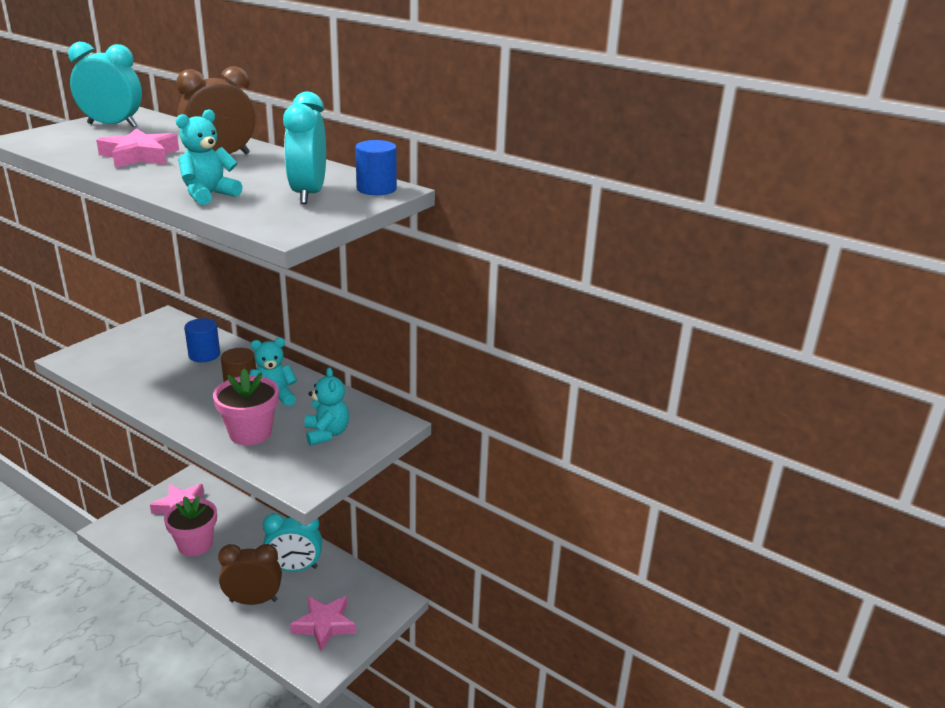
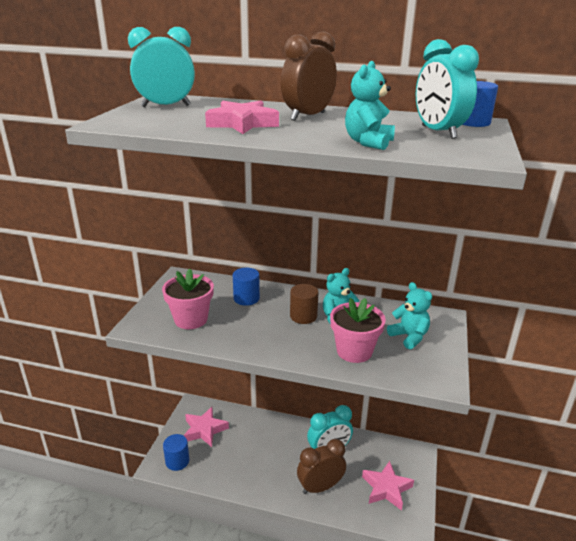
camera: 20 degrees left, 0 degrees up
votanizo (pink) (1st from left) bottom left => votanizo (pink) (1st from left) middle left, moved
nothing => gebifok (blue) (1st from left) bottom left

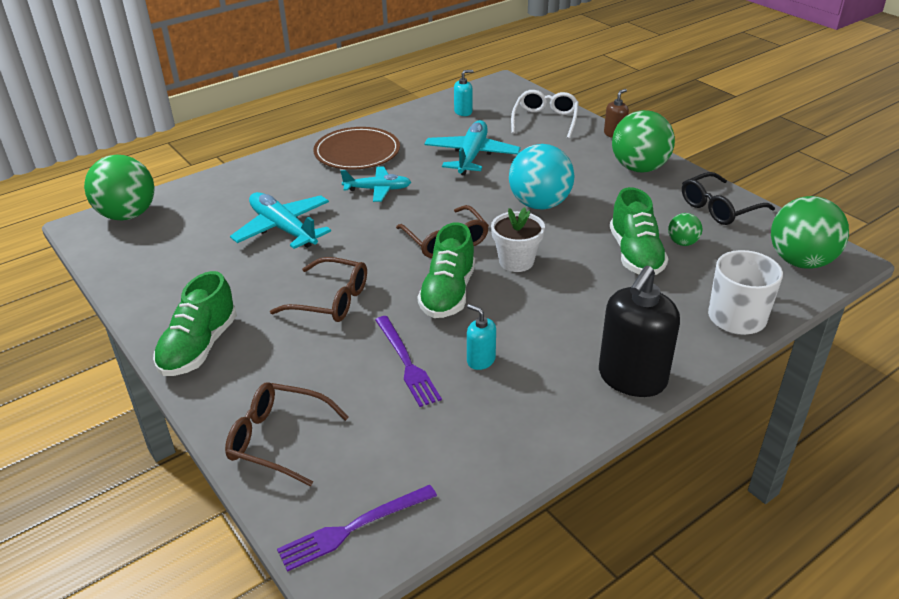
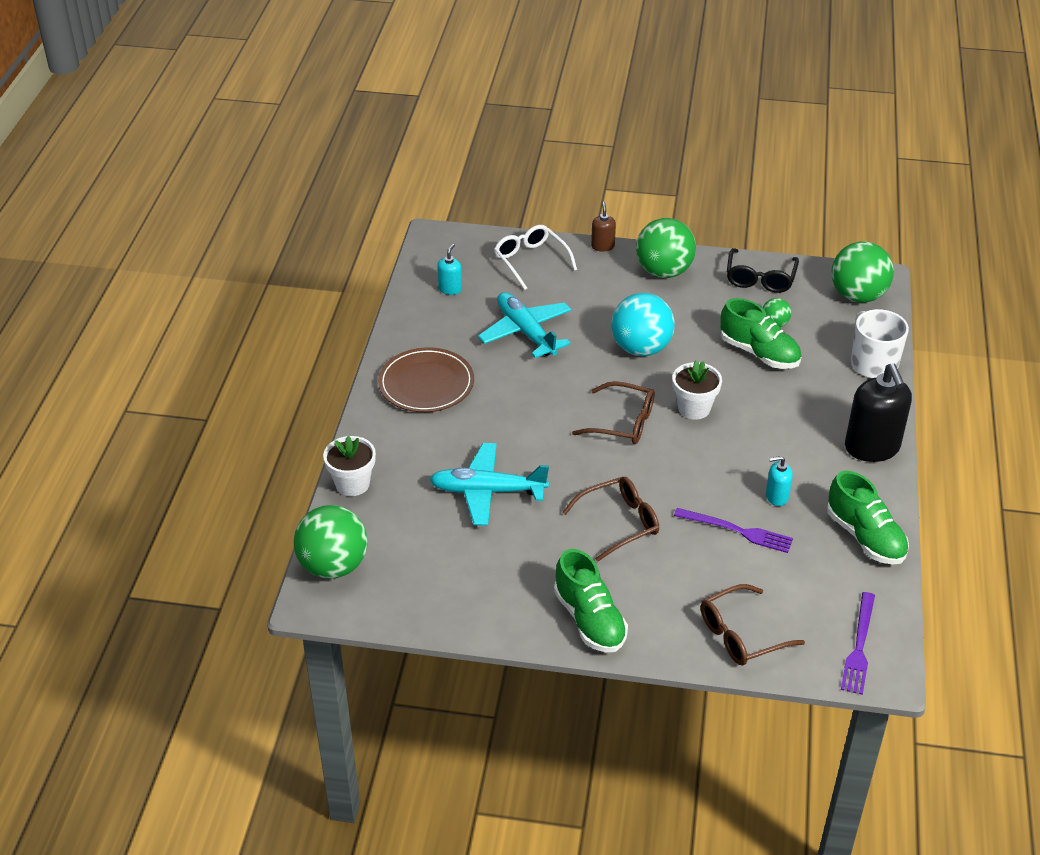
camera: 45 degrees left, 5 degrees up
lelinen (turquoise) (2nd from left) top centre => nothing
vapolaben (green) (2nd from left in the first image) centre => vapolaben (green) (3rd from left) middle right, moved
nothing => votanizo (white) (1st from left) centre

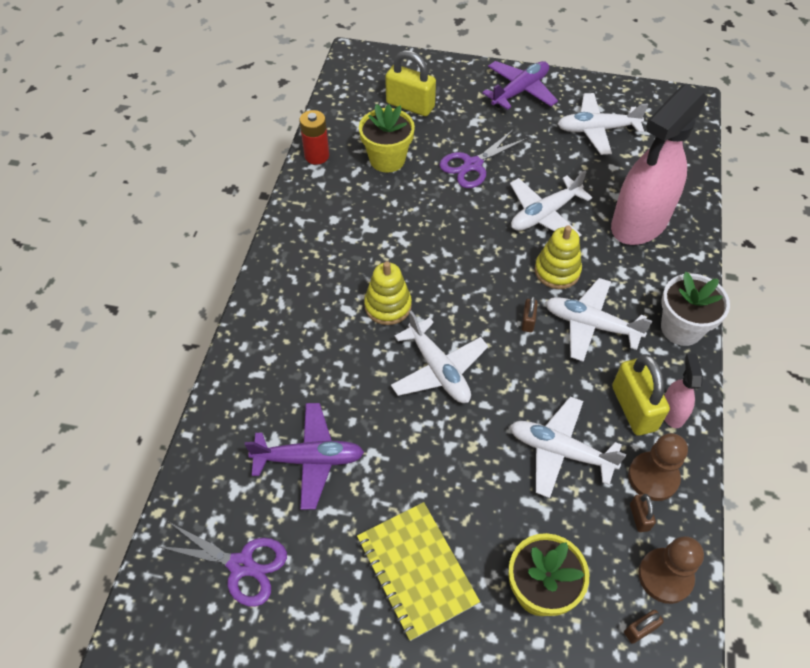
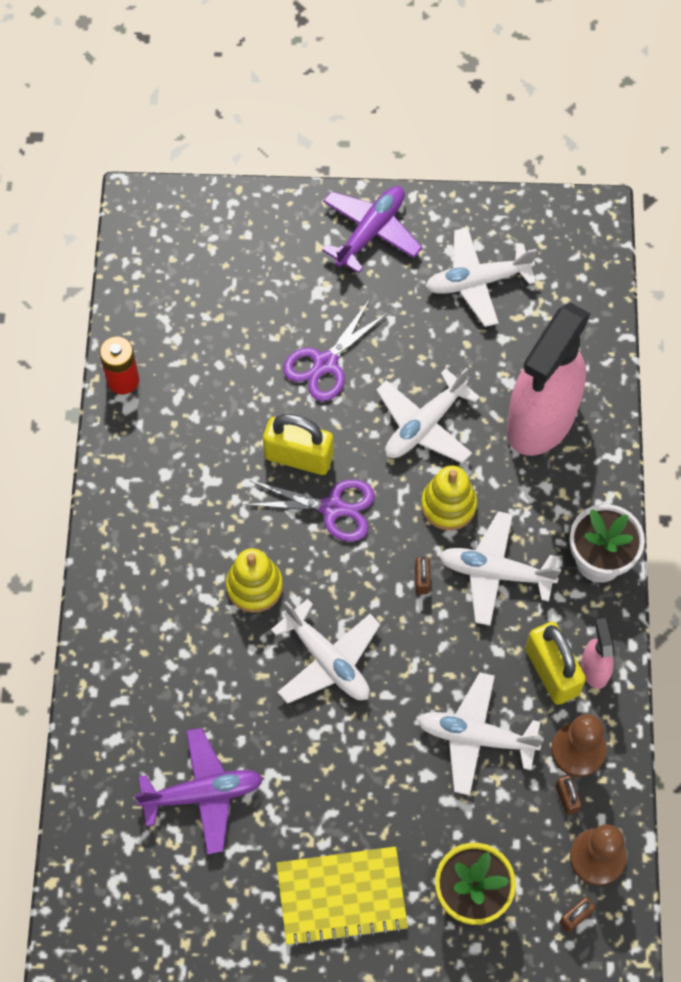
camera: 10 degrees left, 10 degrees up
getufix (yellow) (1st from left) top centre => getufix (yellow) (1st from left) centre, moved
votanizo (yellow) (1st from left) top centre => nothing
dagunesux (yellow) bottom centre, 60 degrees counterclockwise
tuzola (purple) (1st from left) bottom left => tuzola (purple) (1st from left) centre, moved

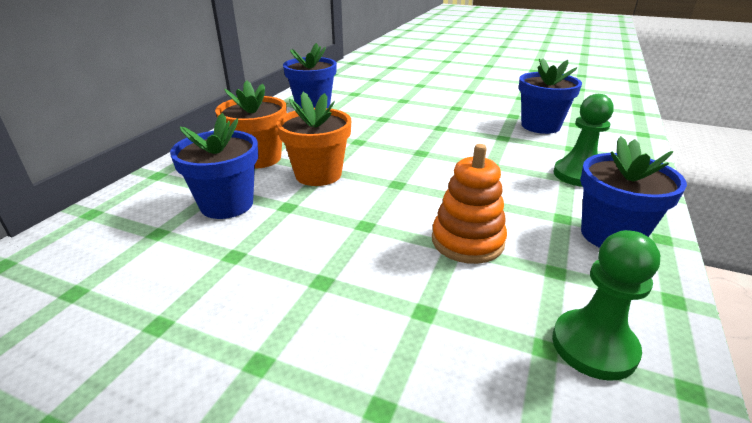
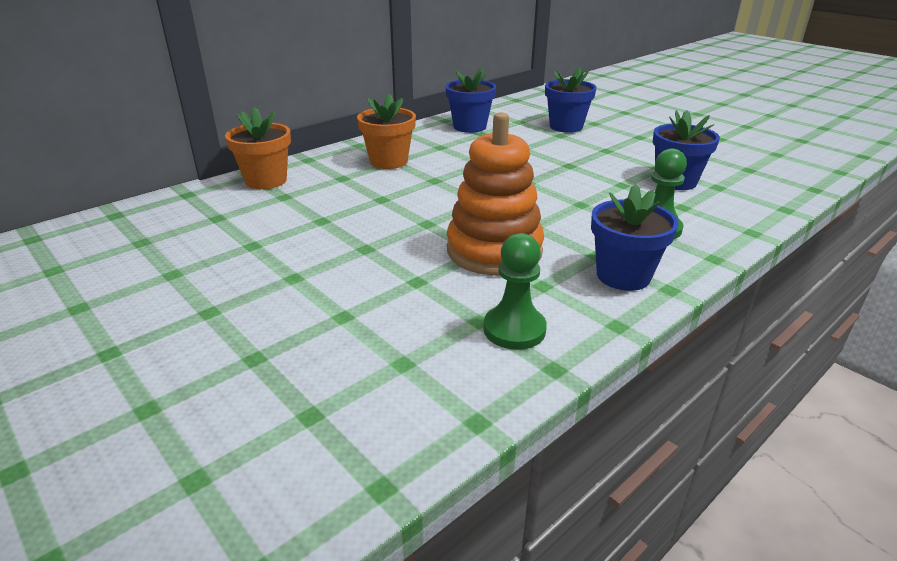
camera: 25 degrees right, 0 degrees up
votanizo (orange) (2nd from left in the first image) top centre => votanizo (orange) (1st from left) top left, moved
votanizo (blue) (1st from left in the first image) middle left => votanizo (blue) (2nd from left) top centre, moved
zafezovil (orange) centre, x1.55

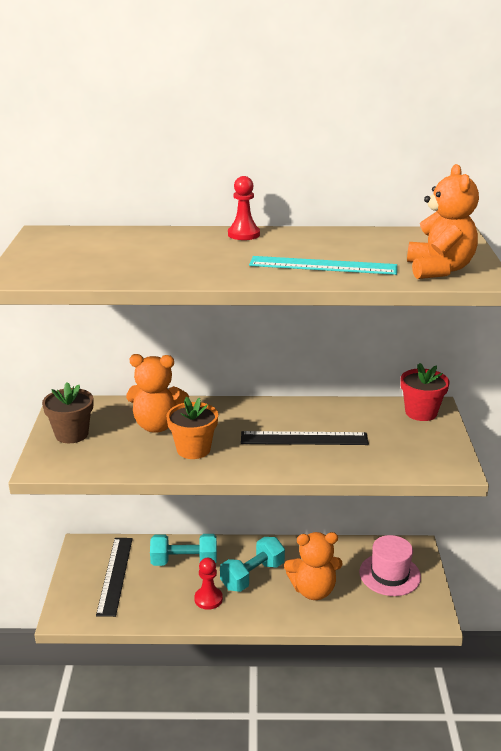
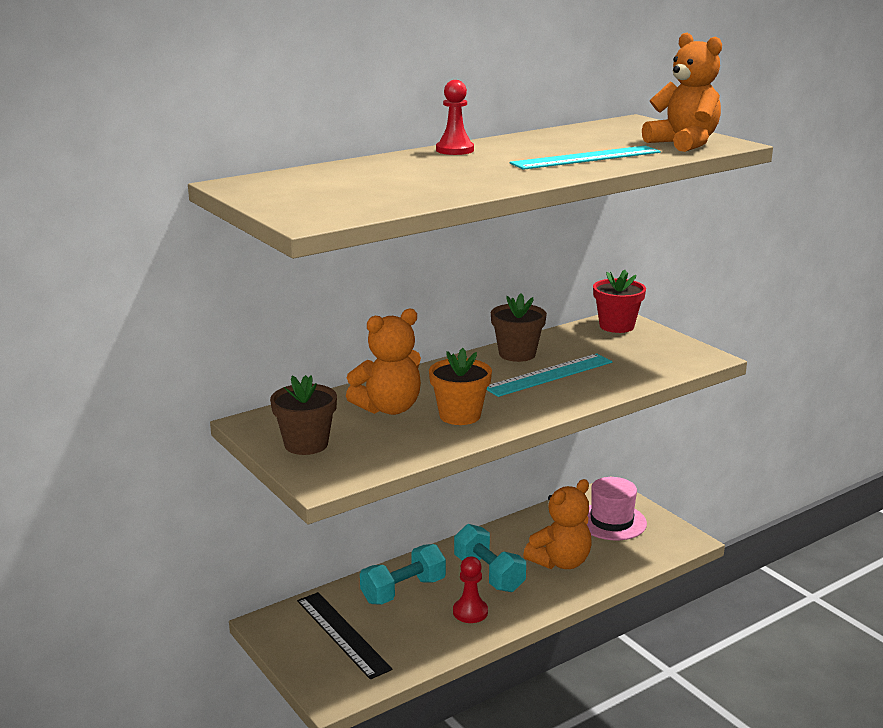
camera: 35 degrees left, 5 degrees down
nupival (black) (2nd from left) centre => nupival (turquoise) (1st from left) centre
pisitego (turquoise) (2nd from left) bottom centre, 45 degrees counterclockwise
nothing => votanizo (brown) (2nd from left) centre

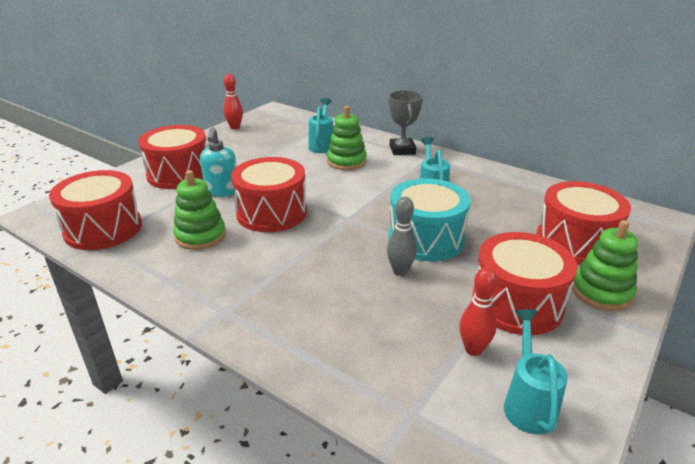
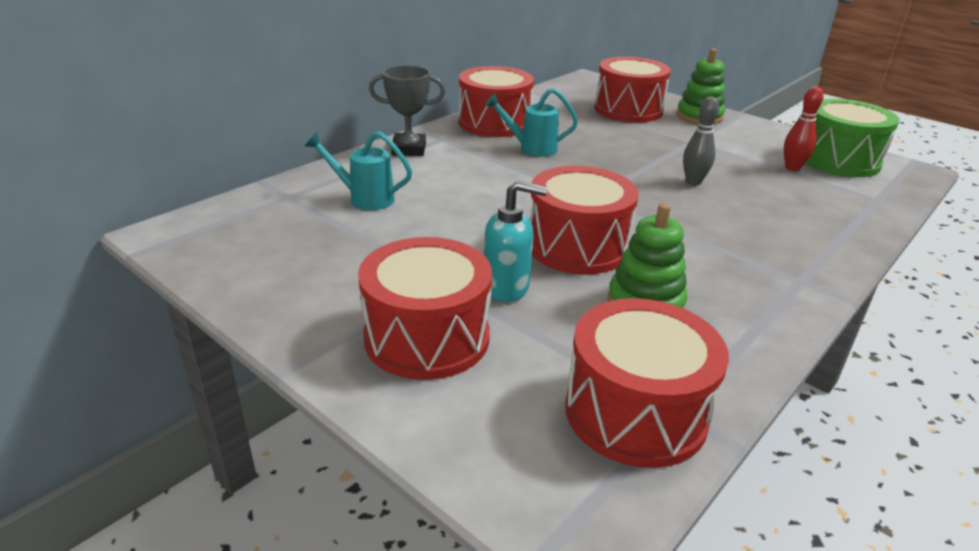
camera: 85 degrees left, 0 degrees up
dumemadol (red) (1st from left) top centre => nothing
zafezovil (green) (2nd from left) top centre => nothing
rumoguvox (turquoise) centre => nothing
rumoguvox (red) (4th from left in the first image) middle right => rumoguvox (red) (2nd from left) top centre, moved
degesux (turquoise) (3rd from left) bottom right => rumoguvox (green) top right

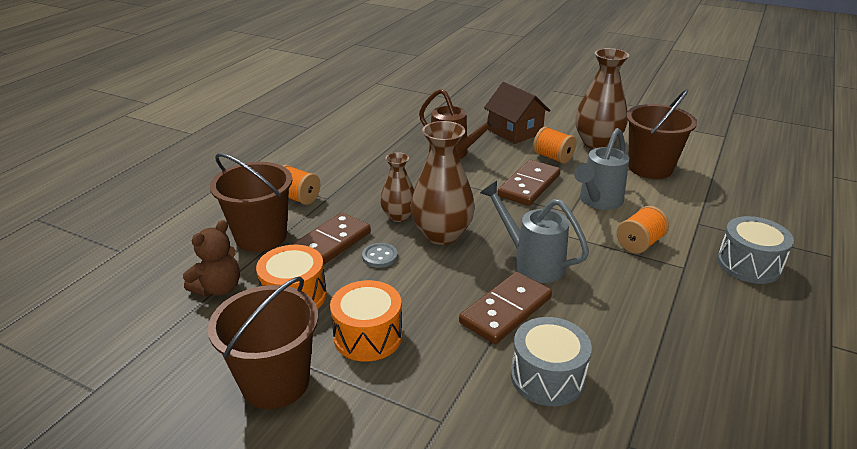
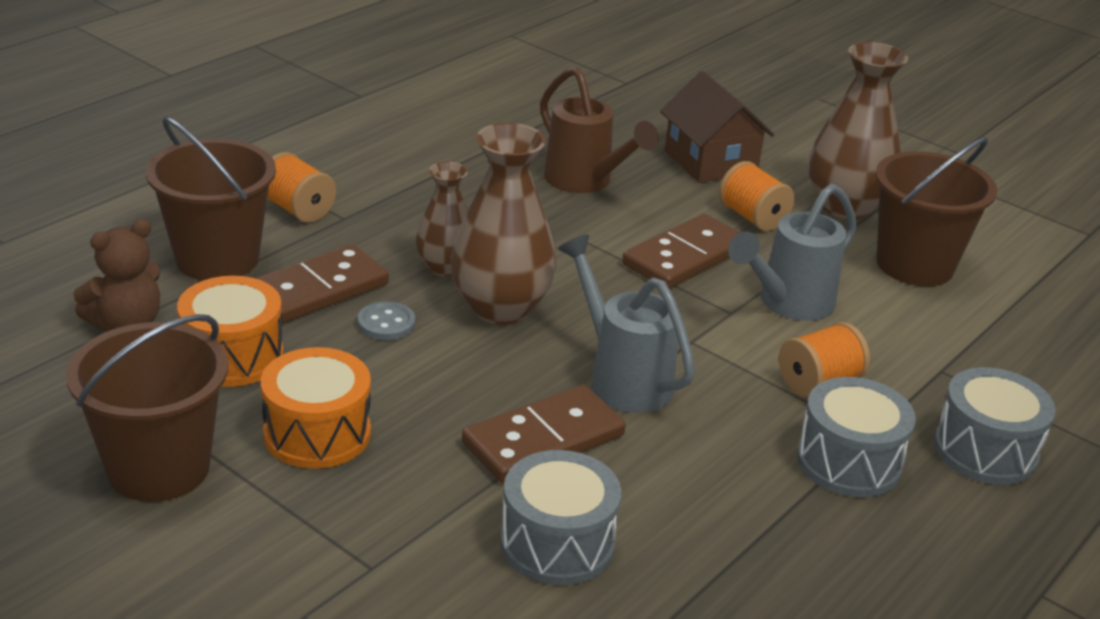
camera: 10 degrees right, 0 degrees up
nothing => rumoguvox (grey) (2nd from left) bottom right

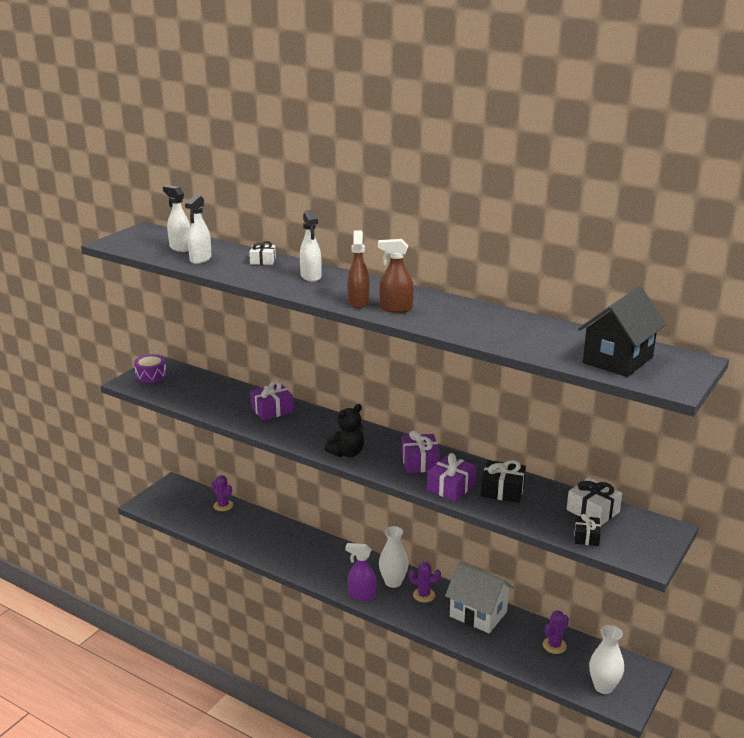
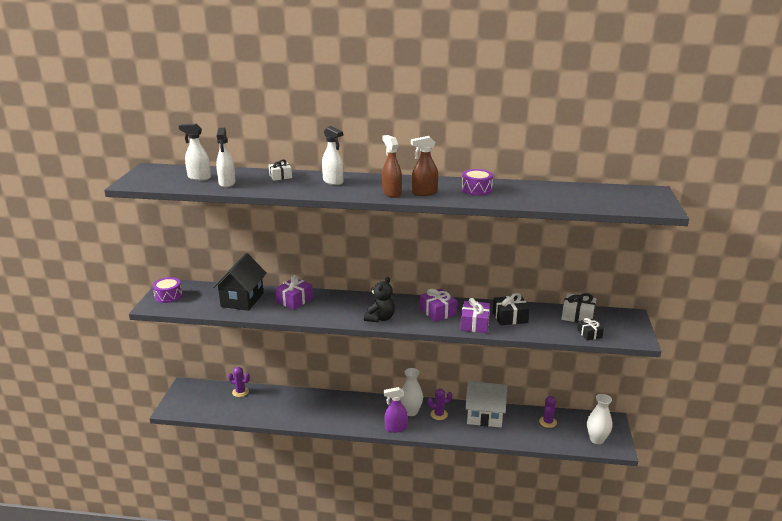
camera: 25 degrees left, 0 degrees up
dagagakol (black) middle right => dagagakol (black) middle left, moved
nothing => rumoguvox (purple) (2nd from left) centre

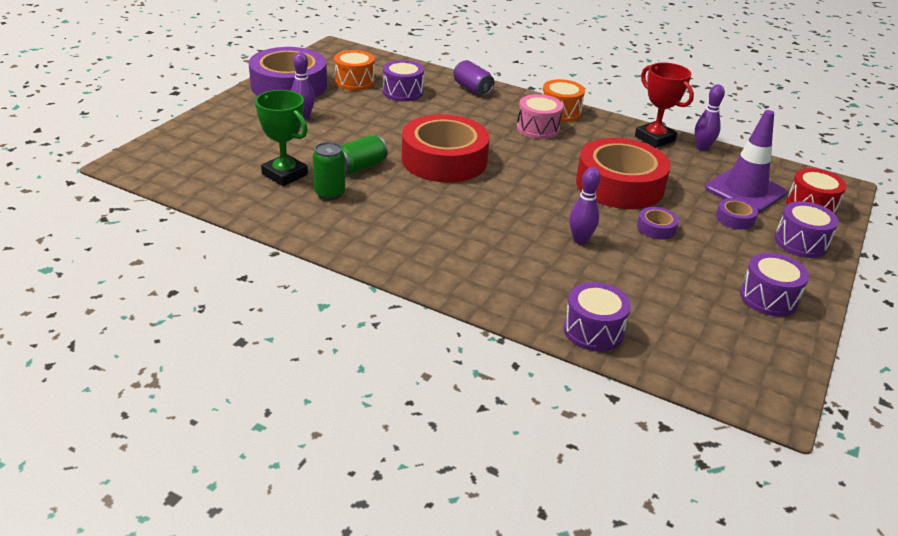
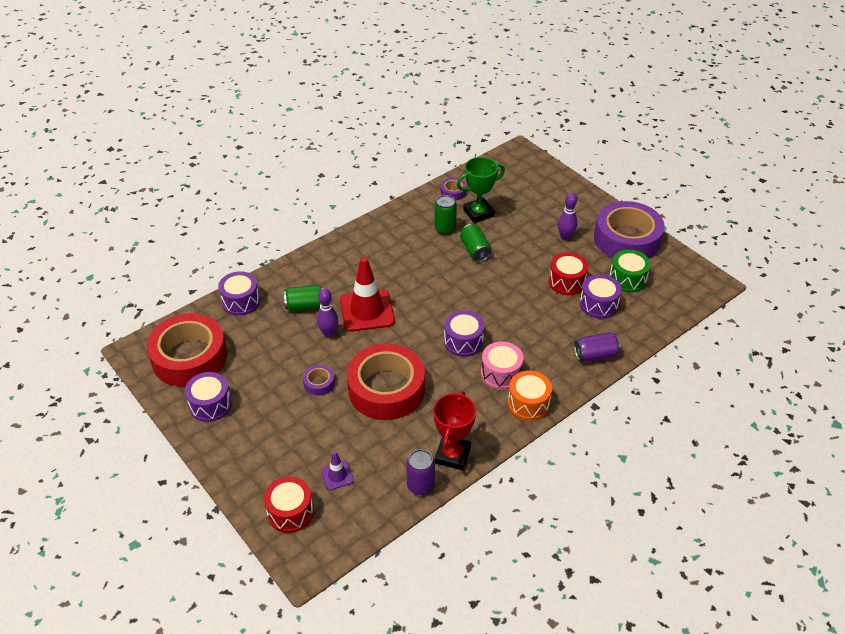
camera: 115 degrees right, 10 degrees up
rumoguvox (orange) (1st from left) top centre => rumoguvox (green) middle right
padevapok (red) top right => padevapok (red) bottom centre, 60 degrees counterclockwise
dumemadol (purple) (3rd from left) top right => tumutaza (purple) (1st from left) bottom centre
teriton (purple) top right => teriton (purple) bottom centre, x0.48
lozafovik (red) (1st from left) top centre => lozafovik (red) (1st from left) middle left, moved
lozafovik (purple) (3rd from left in the first image) middle right => lozafovik (purple) (2nd from left) top centre, moved
rumoguvox (purple) (4th from left in the first image) middle right => rumoguvox (purple) (3rd from left) centre, moved
nothing => rumoguvox (red) (2nd from left) middle right
nothing => teriton (red) centre
nothing => tumutaza (green) (1st from left) centre

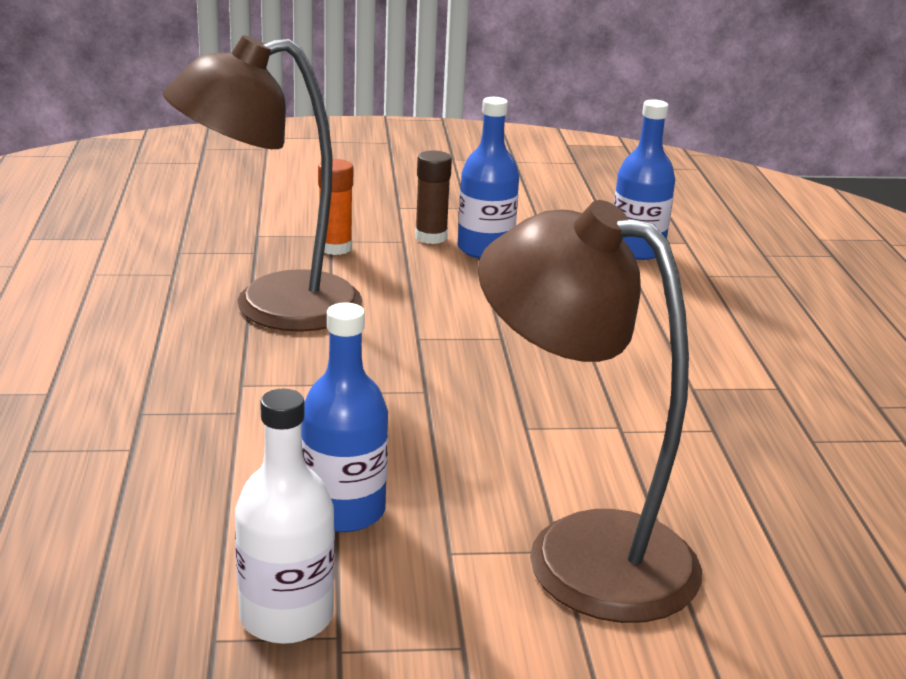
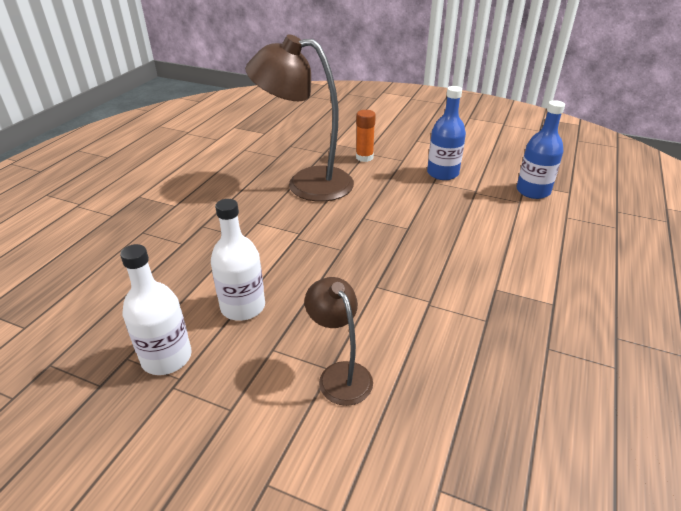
camera: 30 degrees right, 10 degrees up
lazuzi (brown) top centre => nothing
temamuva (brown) (2nd from left) centre => temamuva (brown) (2nd from left) bottom centre, x0.53
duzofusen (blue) (1st from left) centre => duzofusen (white) (2nd from left) centre

